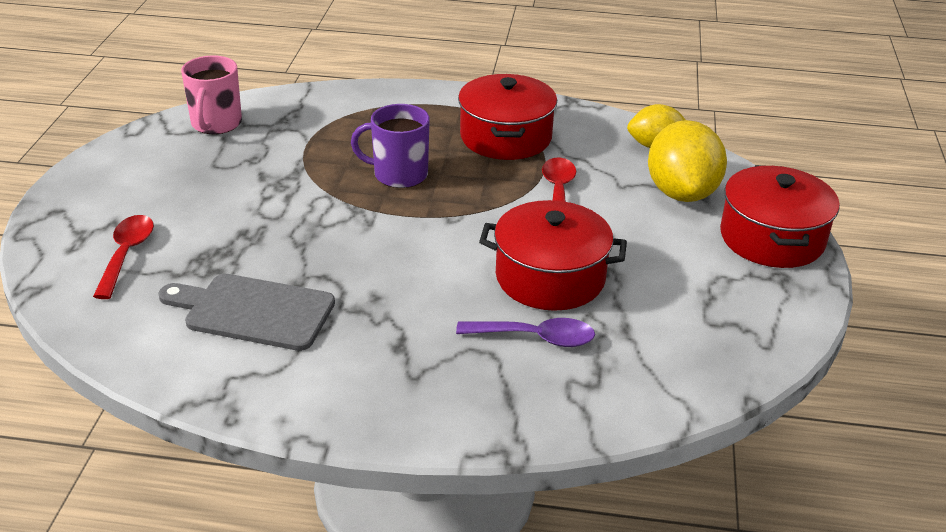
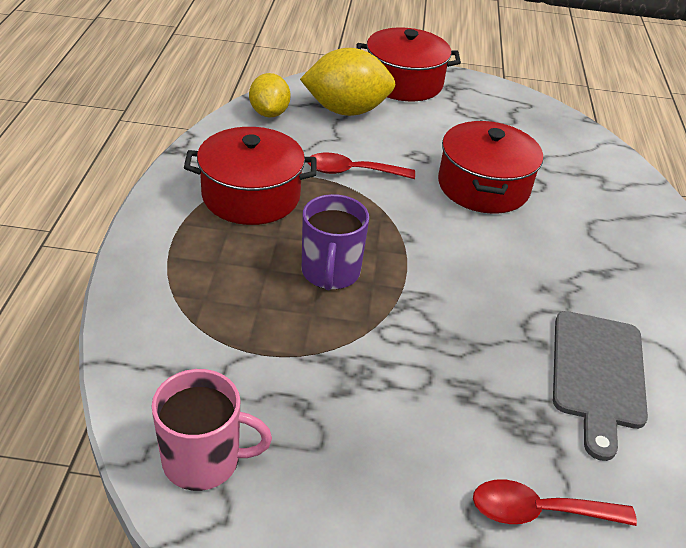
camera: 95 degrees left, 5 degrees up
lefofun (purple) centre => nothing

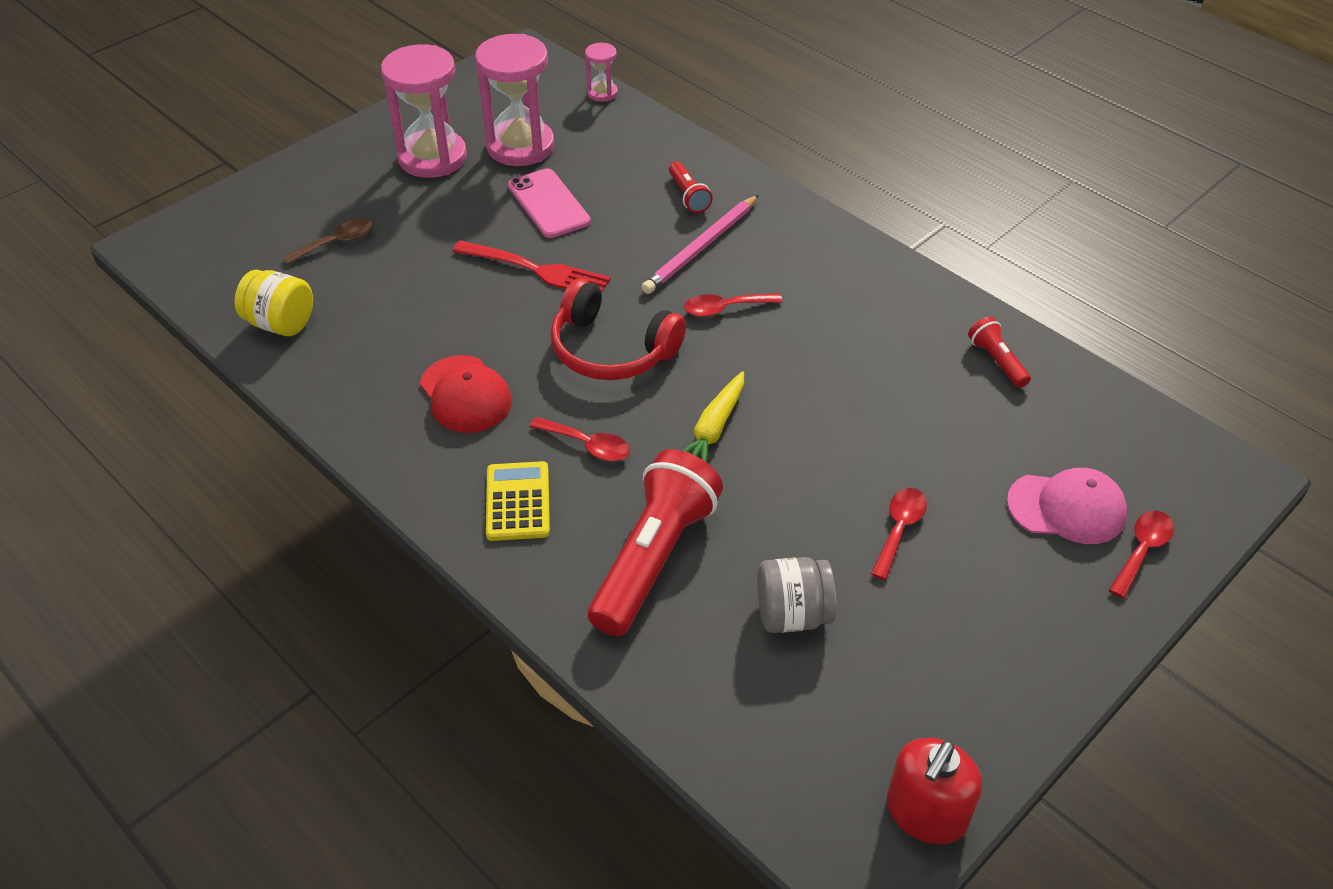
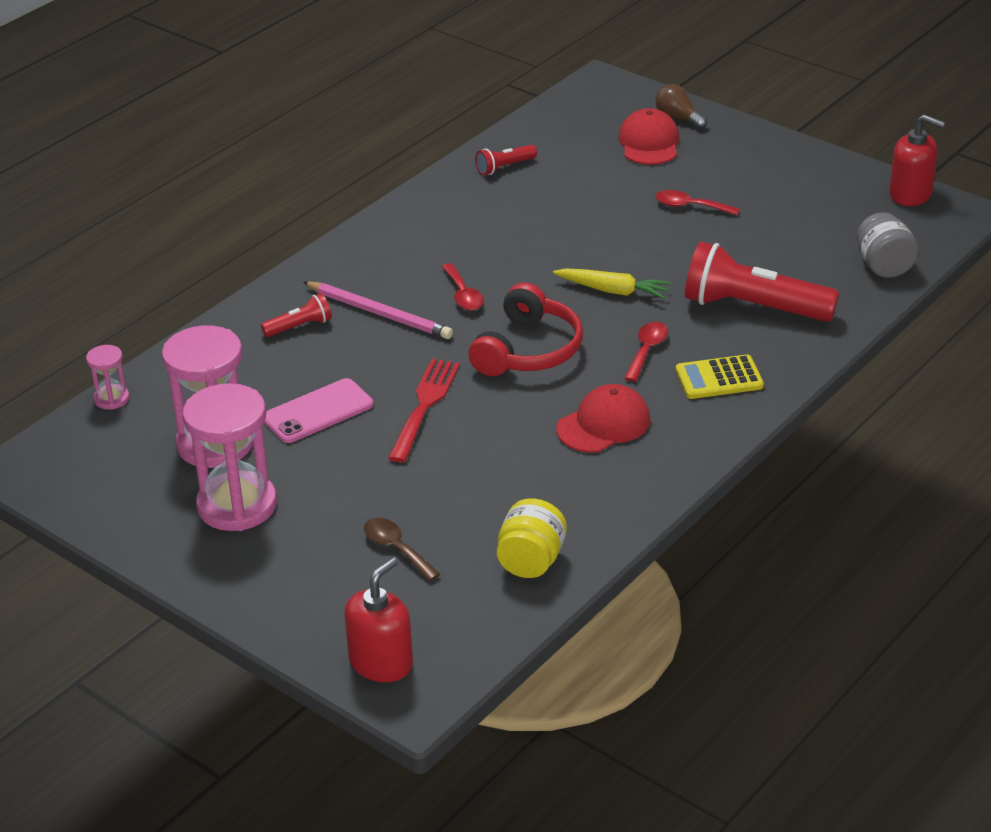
camera: 95 degrees left, 10 degrees down
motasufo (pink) middle right => motasufo (red) (2nd from left) top centre
lefofun (red) (4th from left) middle right => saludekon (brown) top right
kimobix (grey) bottom centre => kimobix (grey) top right, moved
nothing => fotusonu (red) (1st from left) bottom centre

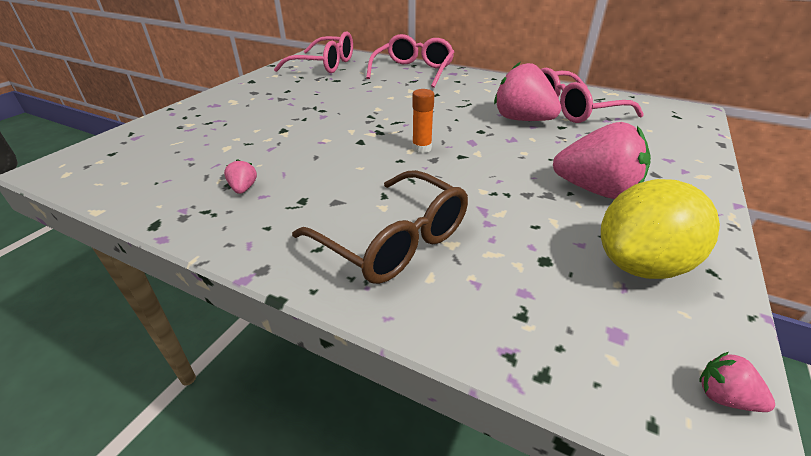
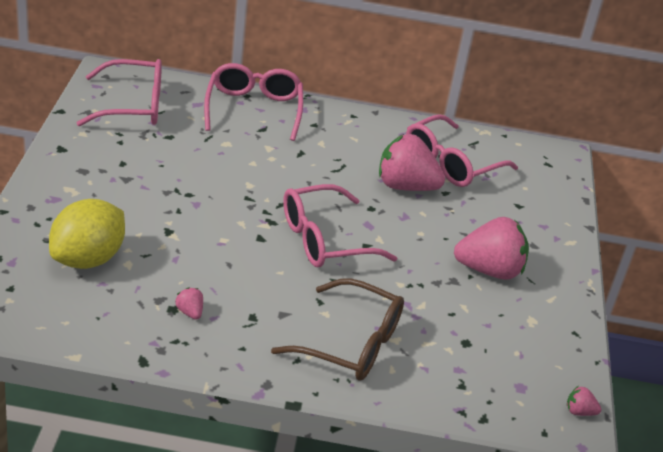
camera: 25 degrees left, 0 degrees up
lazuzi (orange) top centre => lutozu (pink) (3rd from left) centre
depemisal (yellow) middle right => depemisal (yellow) middle left, moved

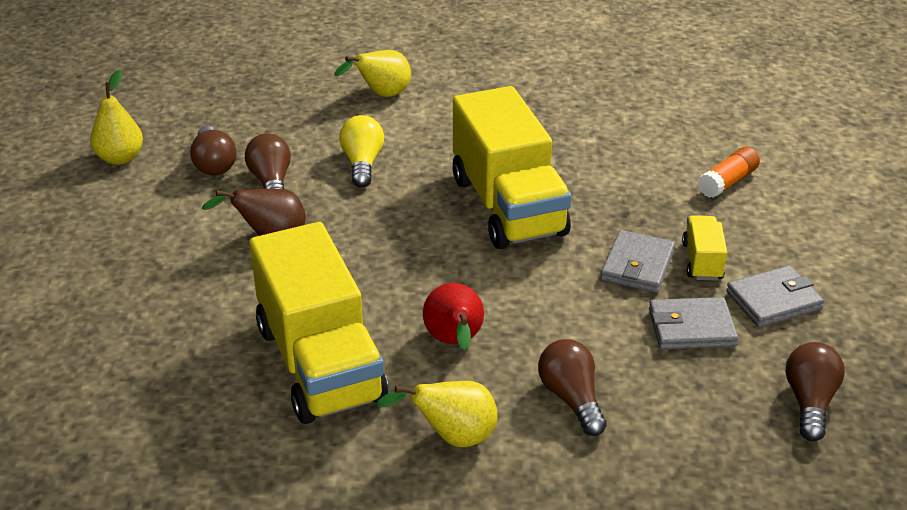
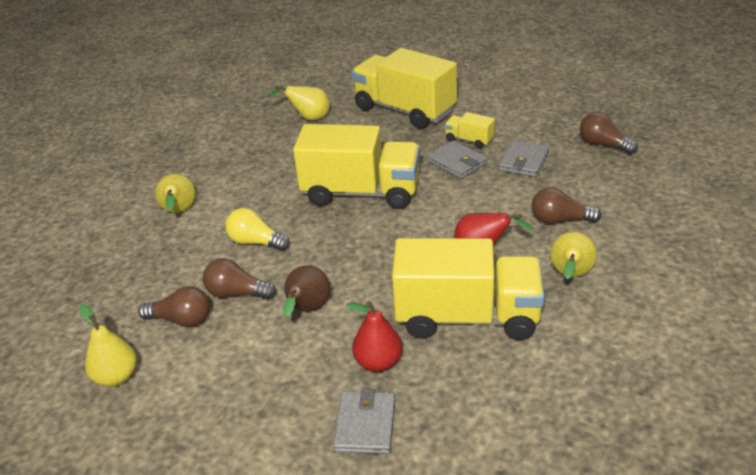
camera: 60 degrees left, 0 degrees up
lazuzi (orange) middle right => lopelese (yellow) (2nd from left) top centre
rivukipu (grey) (3rd from left in the first image) middle right => rivukipu (grey) (1st from left) bottom centre, moved
nothing => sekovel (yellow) (3rd from left) top centre
nothing => sekovel (red) (1st from left) bottom centre

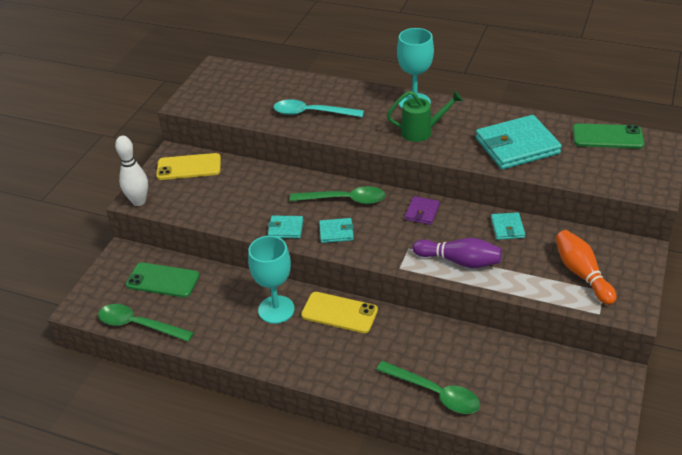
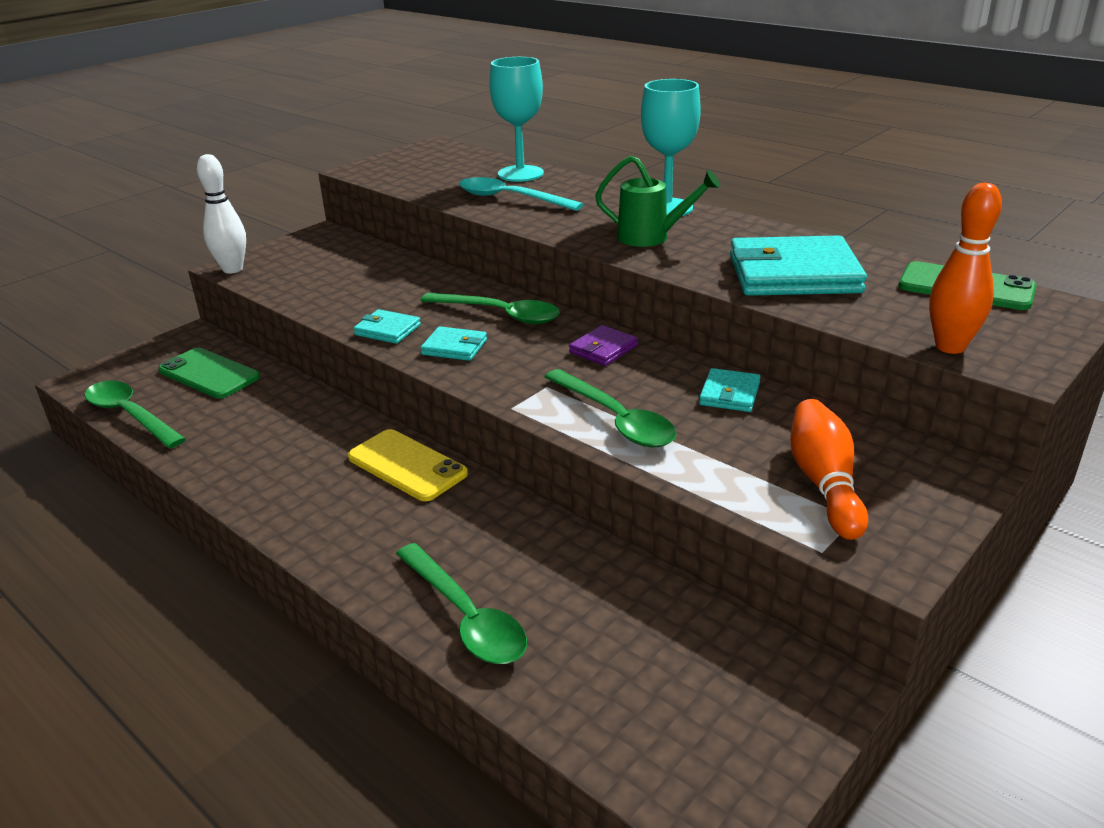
camera: 20 degrees right, 10 degrees down
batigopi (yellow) (1st from left) middle left => nothing
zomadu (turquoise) (1st from left) centre => zomadu (turquoise) (1st from left) top centre, moved
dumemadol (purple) middle right => lefofun (green) (4th from left) centre
nothing => dumemadol (orange) (2nd from left) top right

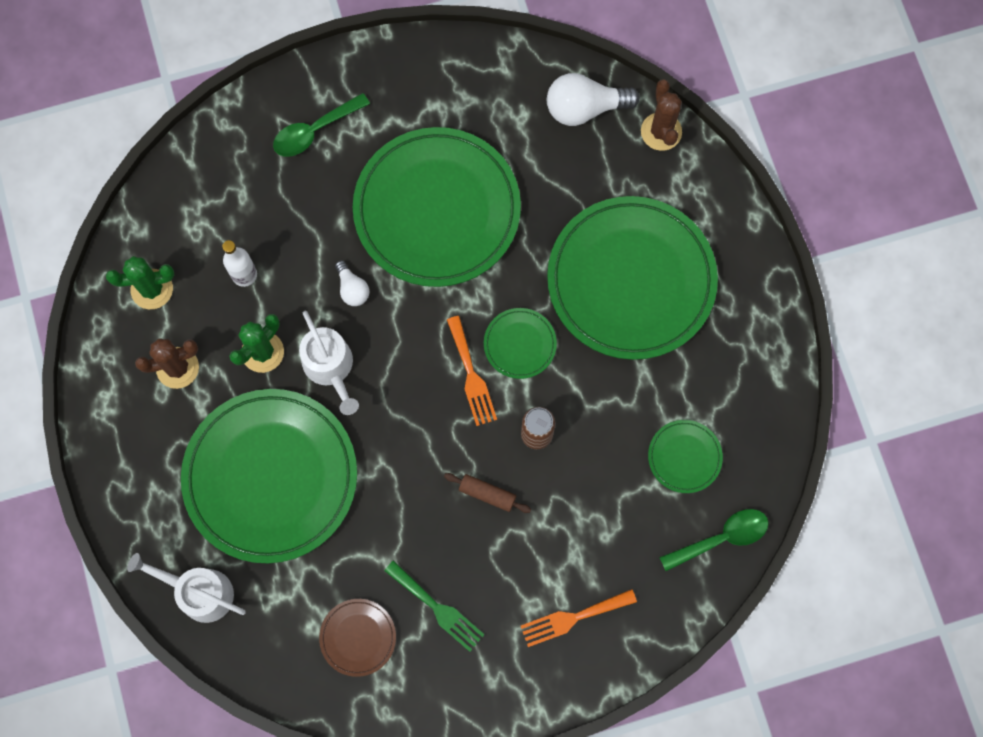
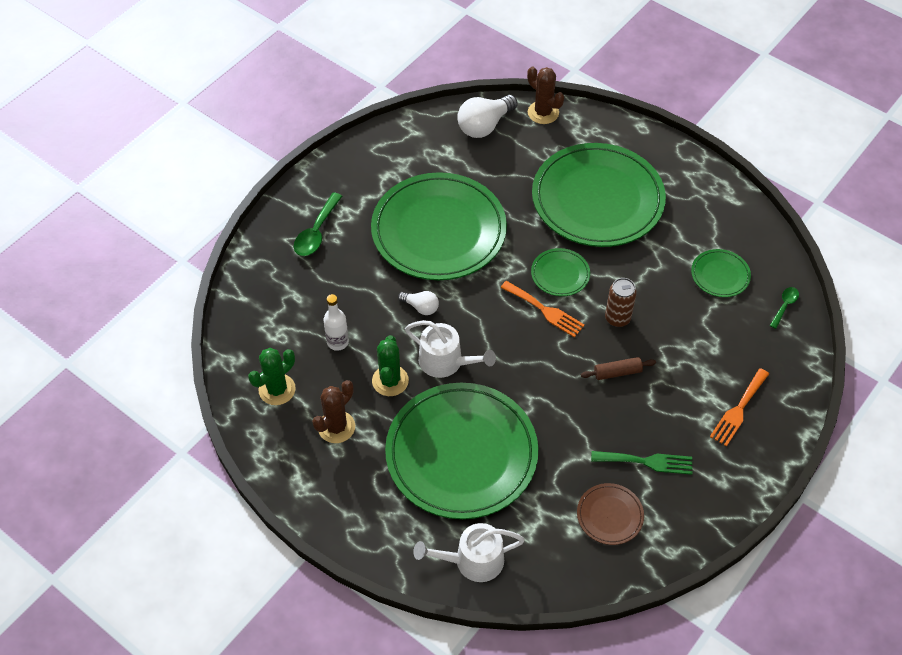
camera: 35 degrees left, 20 degrees down
lefofun (green) (2nd from left) bottom right => lefofun (green) (2nd from left) middle right, x0.59

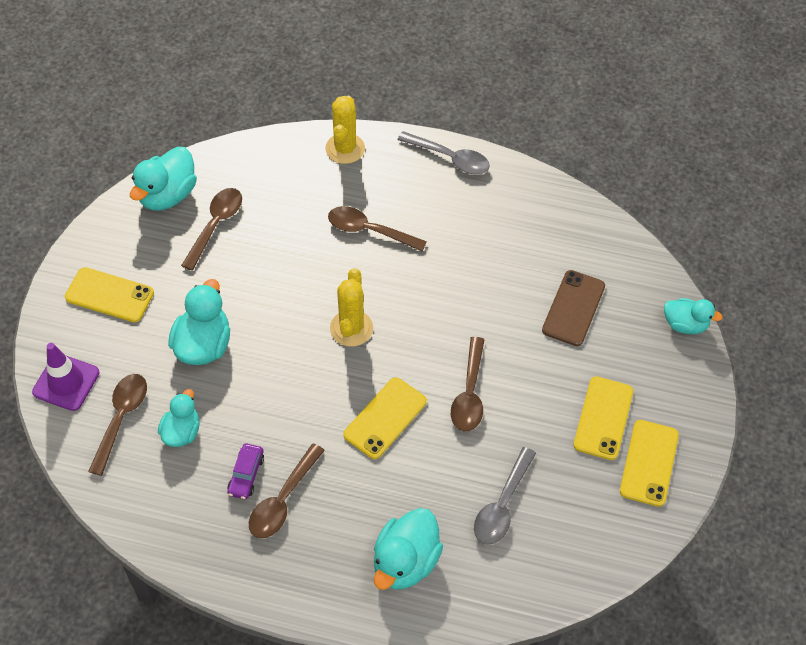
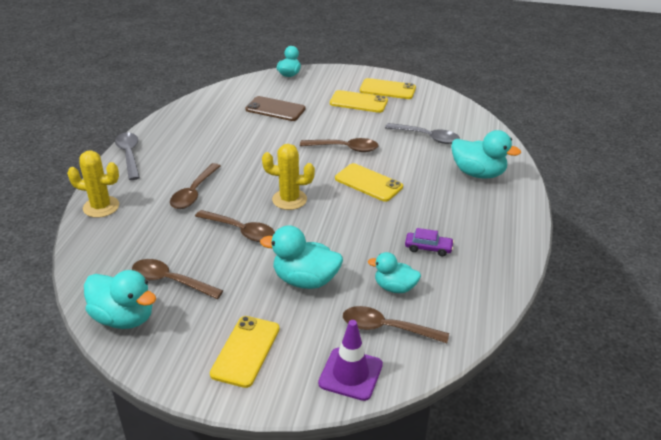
camera: 90 degrees left, 20 degrees down
lefofun (grey) (1st from left) top centre => lefofun (grey) (1st from left) middle left, 45 degrees counterclockwise
lefofun (brown) (3rd from left) bottom centre => lefofun (brown) (3rd from left) centre, moved

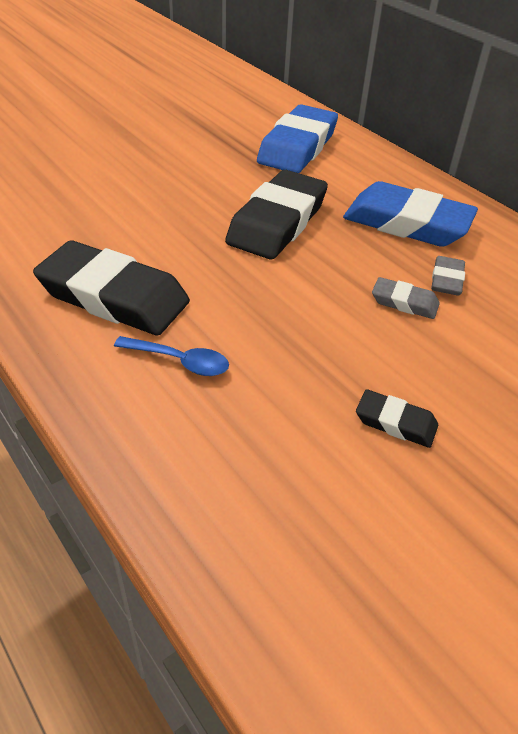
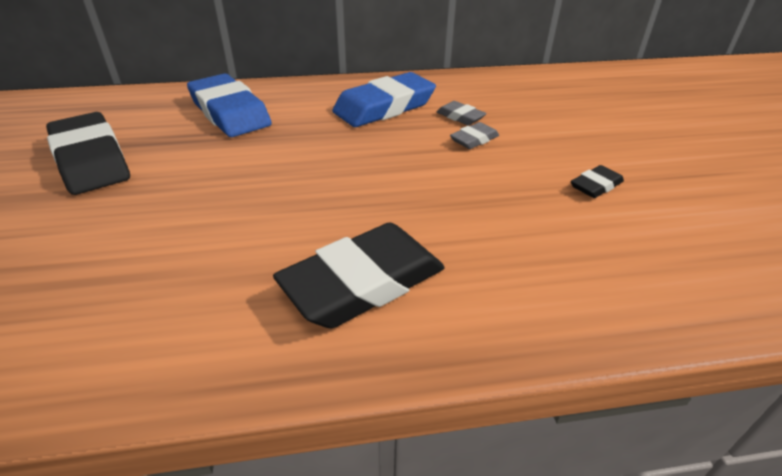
camera: 60 degrees left, 5 degrees down
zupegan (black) (2nd from left in the first image) top centre => zupegan (black) (1st from left) top left, moved
lefofun (blue) middle left => nothing

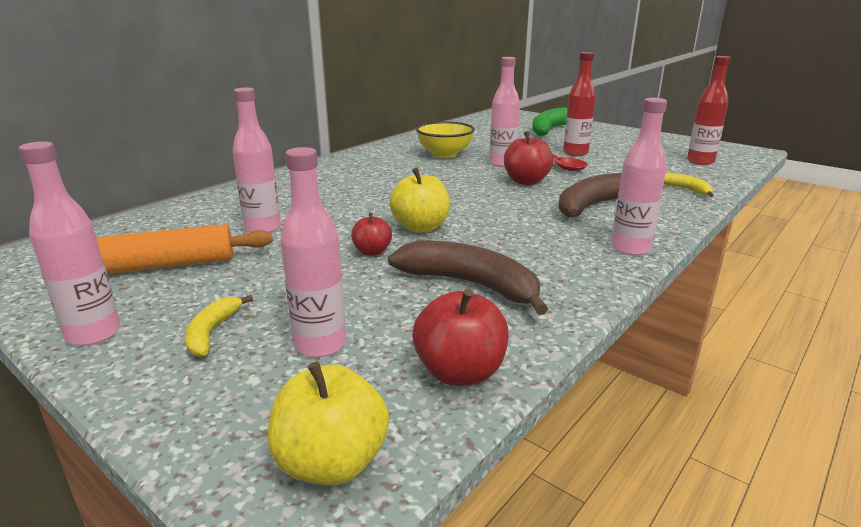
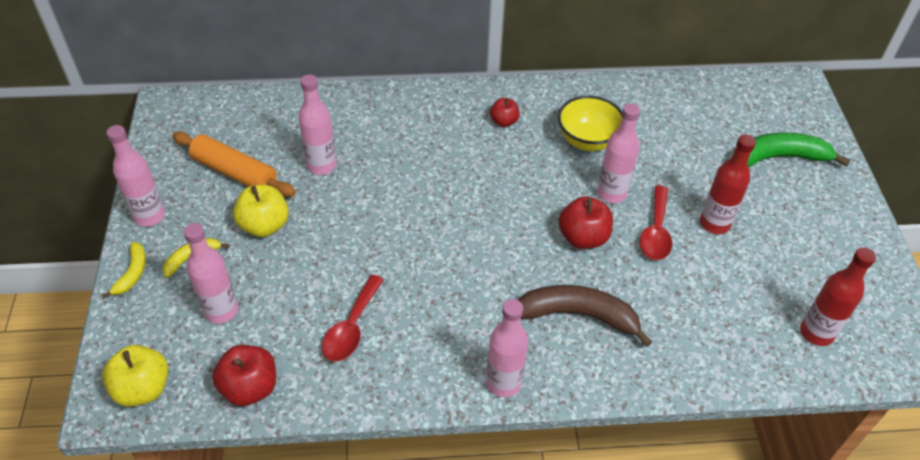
camera: 45 degrees right, 25 degrees up
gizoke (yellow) (2nd from left) centre => gizoke (yellow) (2nd from left) middle left, moved
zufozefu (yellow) (2nd from left in the first image) middle right => zufozefu (yellow) (1st from left) middle left, moved
gizoke (red) (1st from left in the first image) centre => gizoke (red) (2nd from left) top centre, moved
zufozefu (brown) (1st from left) centre => lefofun (red) (1st from left) bottom centre

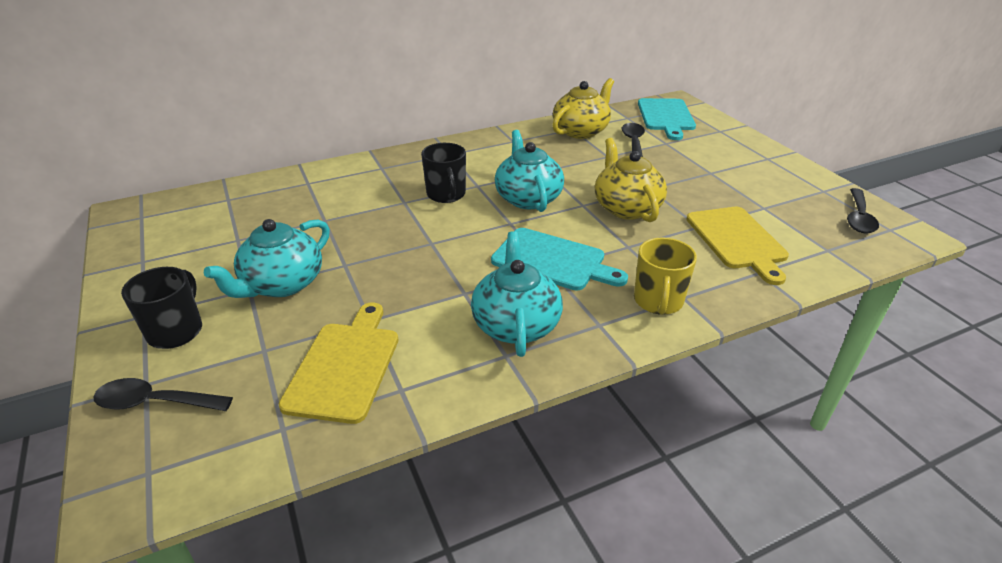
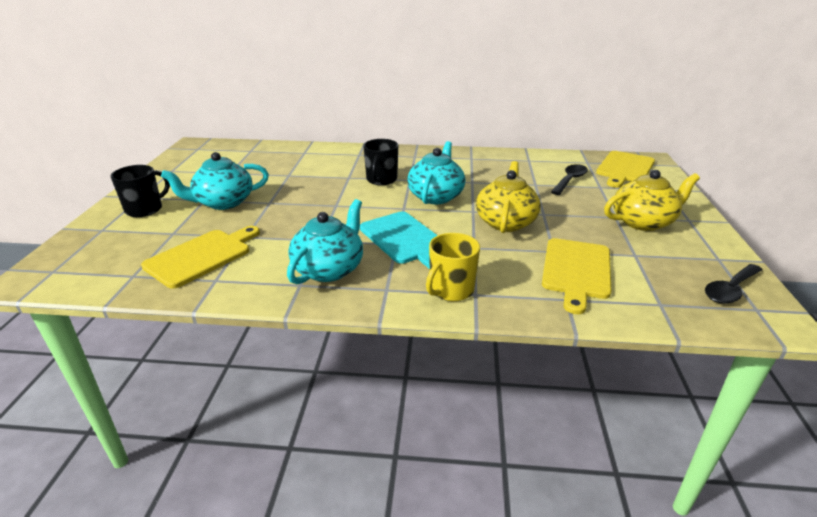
camera: 30 degrees right, 5 degrees down
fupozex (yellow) (1st from left in the first image) top centre => fupozex (yellow) (2nd from left) middle right, moved
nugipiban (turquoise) (2nd from left) top centre => nugipiban (yellow) (3rd from left) top right
lefofun (black) (1st from left) bottom left => nothing

